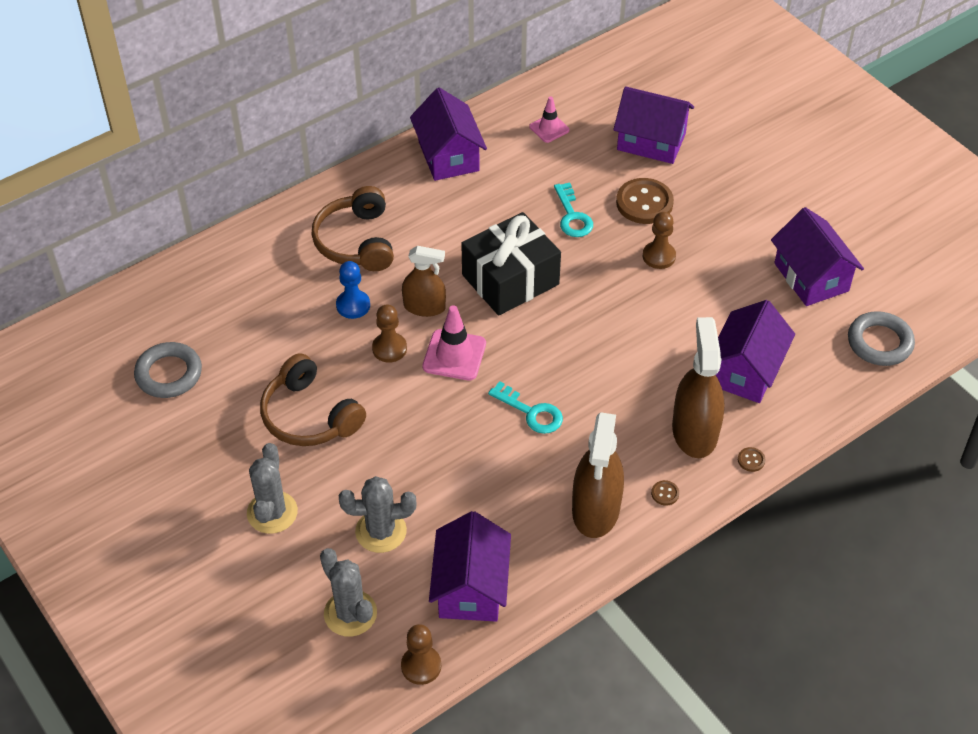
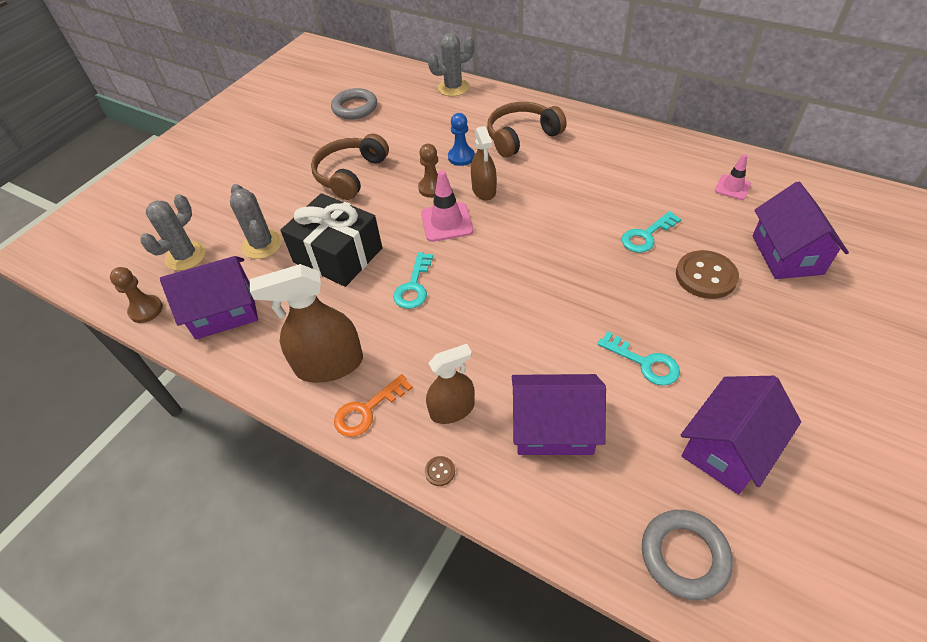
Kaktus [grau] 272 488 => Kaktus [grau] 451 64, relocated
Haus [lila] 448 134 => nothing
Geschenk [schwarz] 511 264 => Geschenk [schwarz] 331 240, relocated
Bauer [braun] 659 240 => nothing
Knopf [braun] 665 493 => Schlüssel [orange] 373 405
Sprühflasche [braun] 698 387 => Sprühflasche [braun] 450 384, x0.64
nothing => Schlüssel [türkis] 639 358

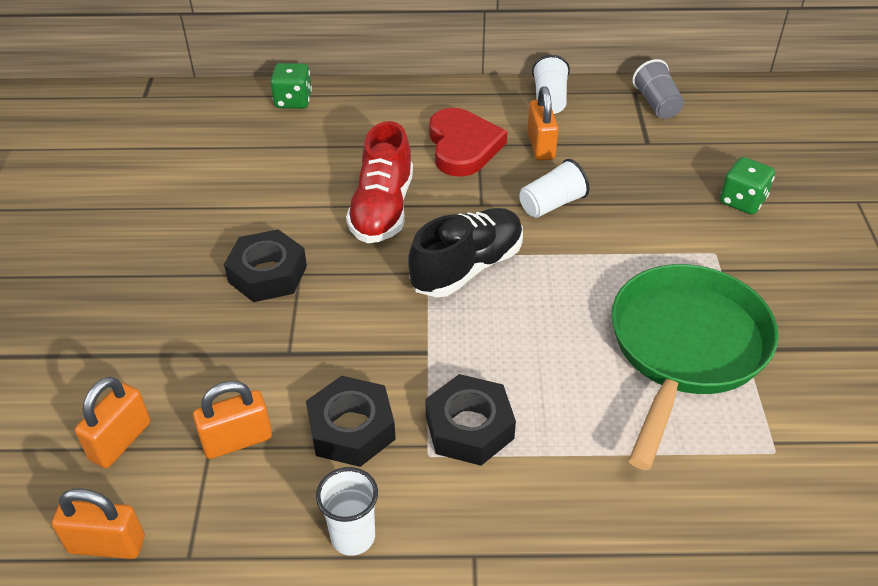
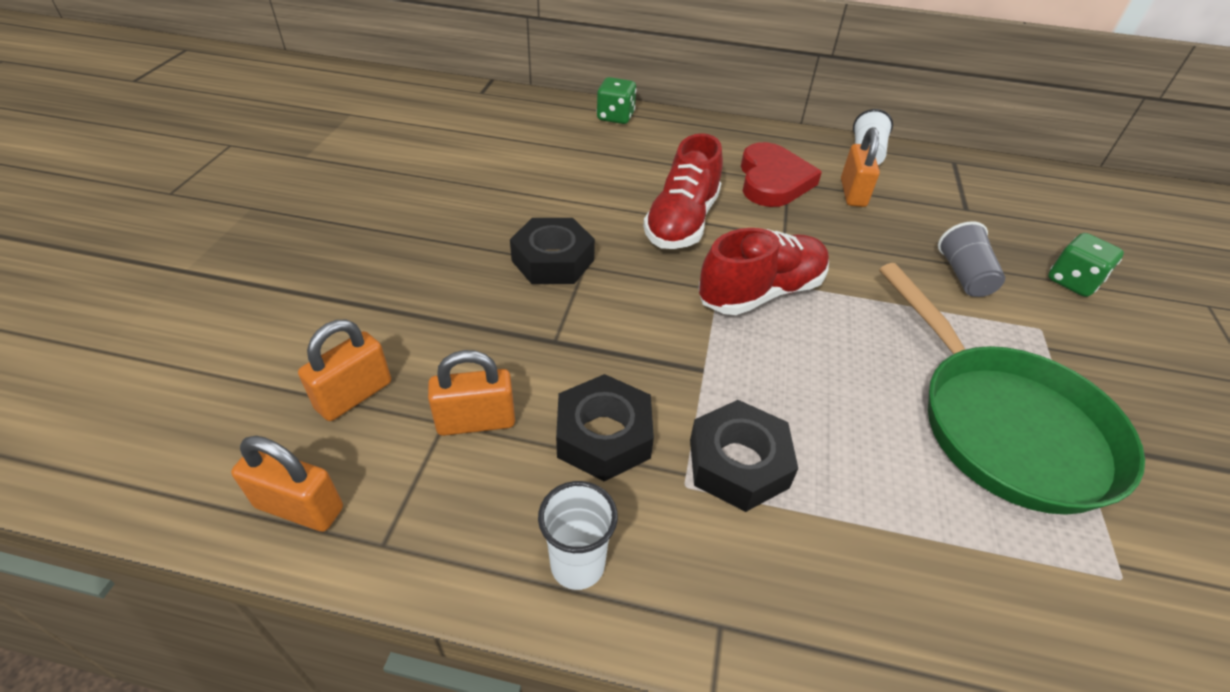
Schuh [schwarz] 465 252 => Schuh [rot] 763 271
Becher [weiß] 554 188 => nothing
Pfanne [grün] 695 367 => Pfanne [grün] 1012 389, 120 degrees clockwise
Becher [grau] 658 89 => Becher [grau] 971 259, relocated

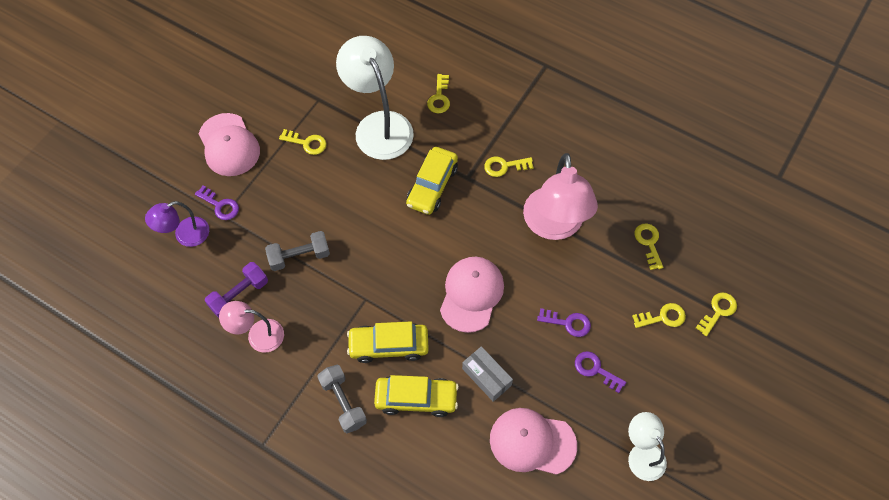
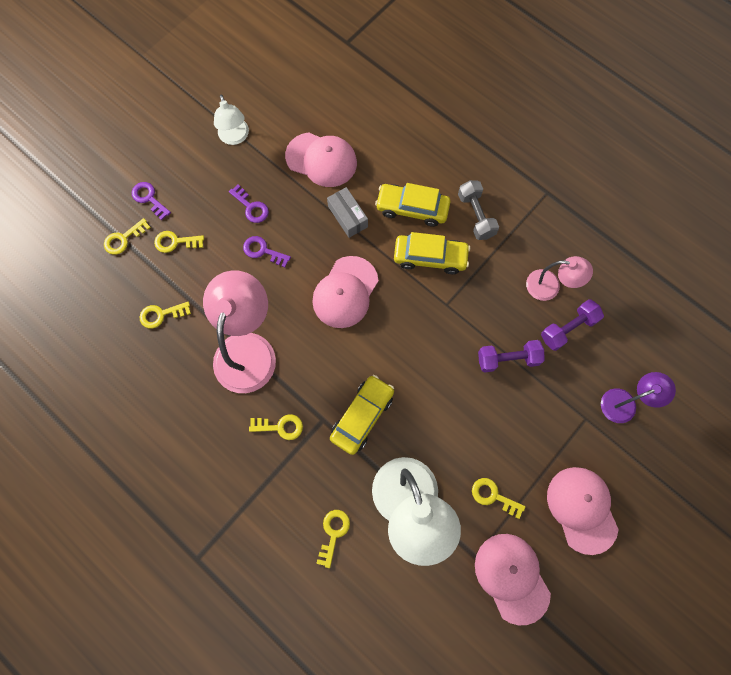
Schlüssel [lila] 217 202 => Schlüssel [lila] 151 201, relocated
Hantel [grau] 297 251 => Hantel [lila] 511 356
Schlüssel [gelb] 649 246 => Schlüssel [gelb] 165 315, 75 degrees clockwise
nothing => Kappe [rosa] 513 579

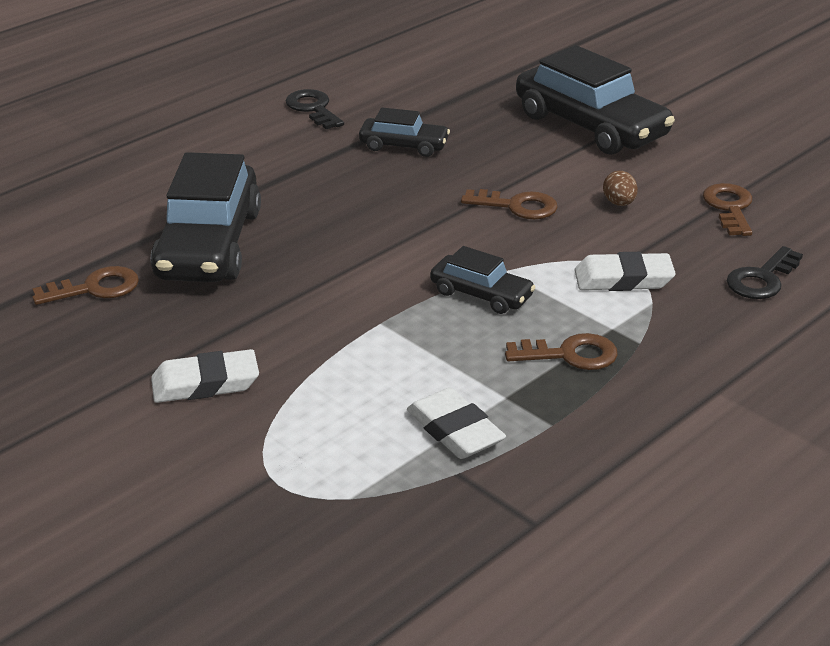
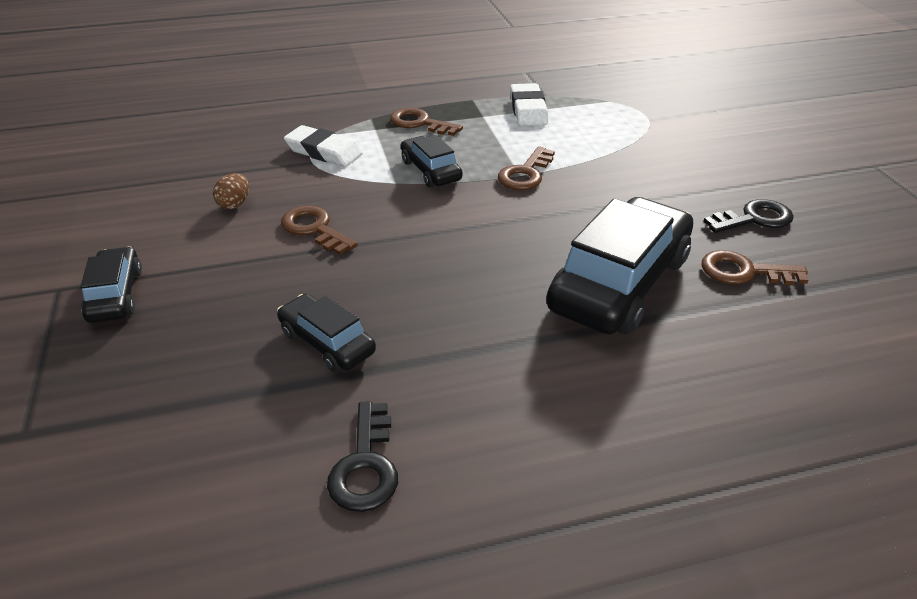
Radiergummi [weiß] 205 376 => nothing
Auto [schwarz] 595 100 => Auto [schwarz] 111 285, x0.52
Schlüssel [braun] 728 209 => Schlüssel [braun] 526 168, relocated
Schlüssel [schwarz] 765 272 => Schlüssel [schwarz] 748 216, relocated

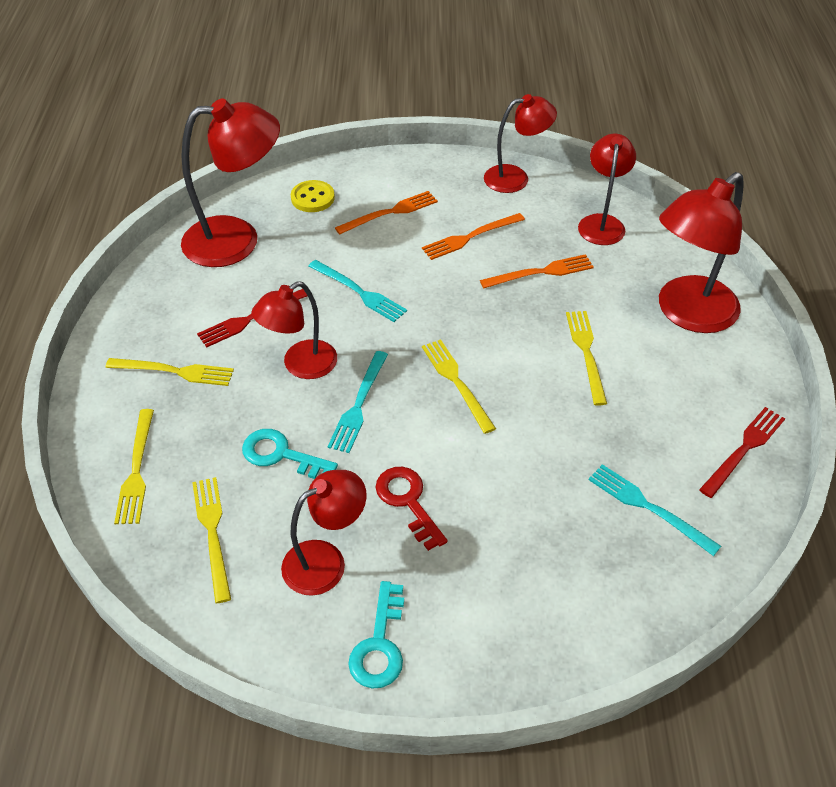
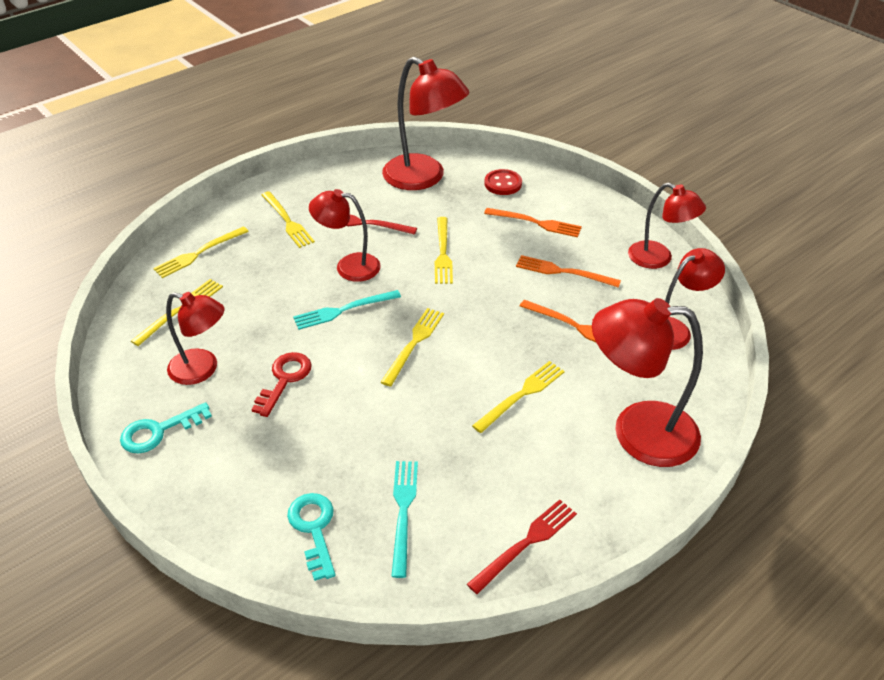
Schlüssel [türkis] 290 454 => Schlüssel [türkis] 311 537, relocated
Knopf [gelb] 313 196 => Knopf [rot] 503 182
Gabel [türkis] 357 291 => Gabel [gelb] 444 250
Gabel [rot] 742 452 => Gabel [rot] 522 546, 45 degrees counterclockwise

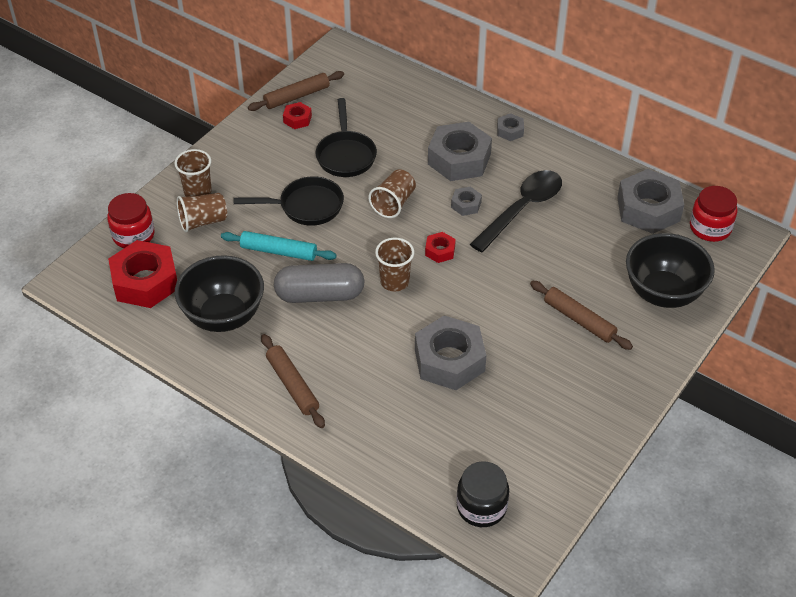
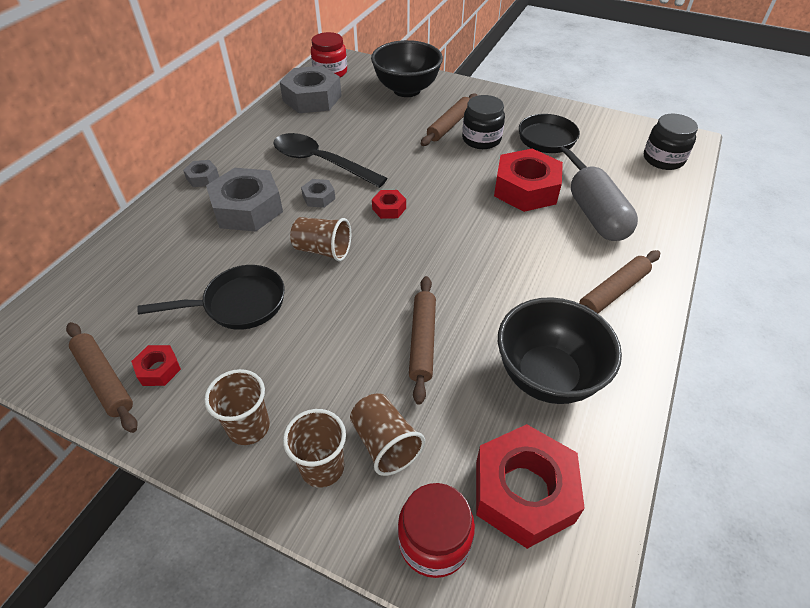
Nudelholz [türkis] 279 246 => Nudelholz [braun] 422 340
Pfanne [schwarz] 289 201 => Pfanne [schwarz] 552 142, relocated
Kapsel [grau] 319 283 => Kapsel [grau] 604 204, relocated
Becher [braun] 394 264 => Becher [braun] 237 407, relocated
Sechskantmutter [grau] 450 352 => Sechskantmutter [rot] 528 180
nothing => Einmachglas [schwarz] 483 122

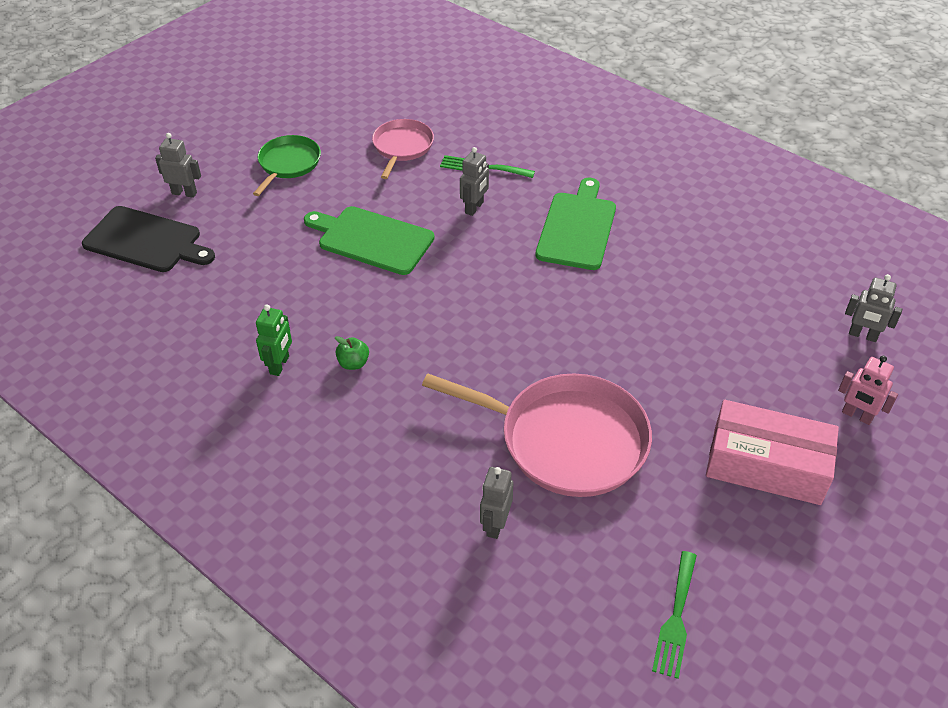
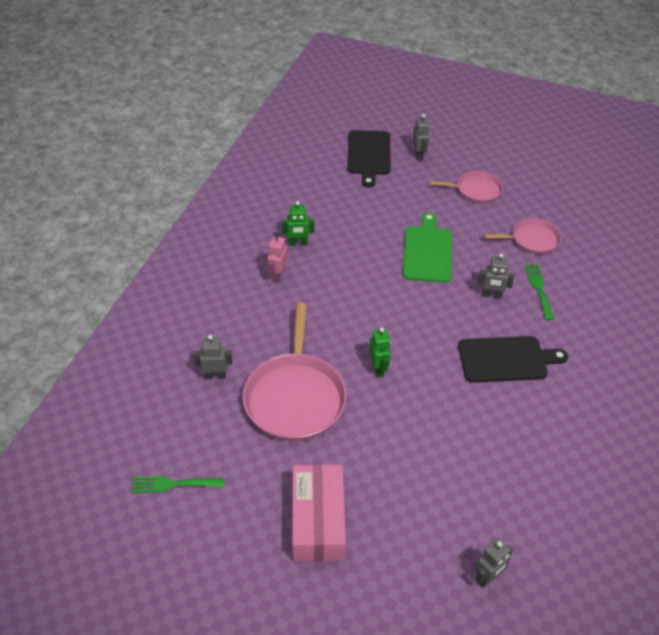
Pfanne [grün] 287 165 => Pfanne [rosa] 466 187
Apfel [grün] 352 353 => nothing
Schneidebrett [grün] 576 224 => Schneidebrett [schwarz] 513 359
Roboter [rosa] 868 390 => Roboter [rosa] 277 258, relocated
Roboter [grau] 873 308 => Roboter [grau] 494 563, 135 degrees counterclockwise
nothing => Roboter [grün] 380 352

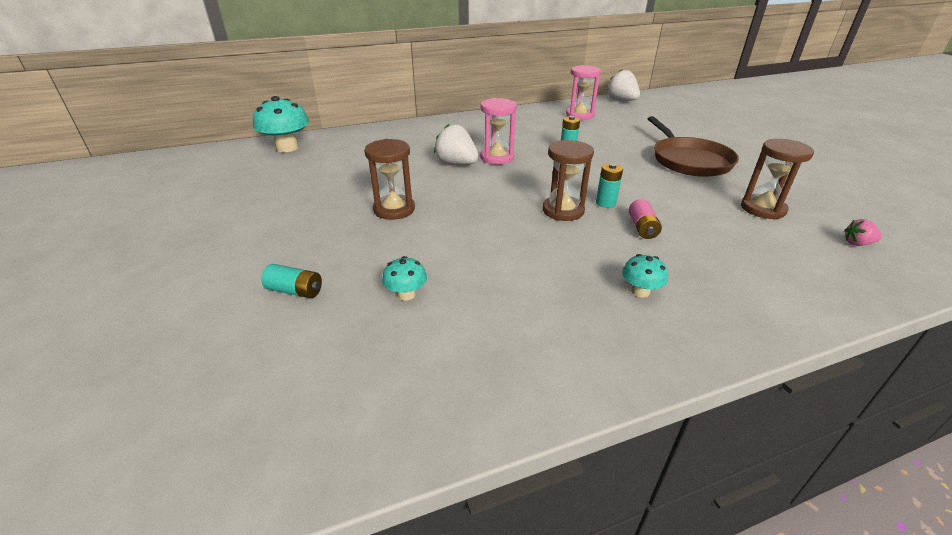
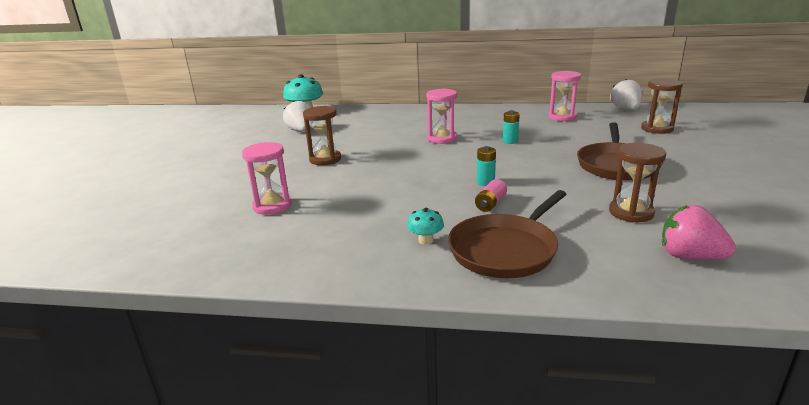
Batterie [türkis] 291 281 => nothing
Pilz [türkis] 404 278 => Sanduhr [rosa] 267 178
Erdbeere [weiß] 456 144 => Erdbeere [weiß] 297 116, relocated
Sanduhr [braun] 568 180 => Sanduhr [braun] 662 106, relocated
Erdbeere [rosa] 863 232 => Erdbeere [rosa] 699 232, x1.92
nothing => Pfanne [braun] 507 234

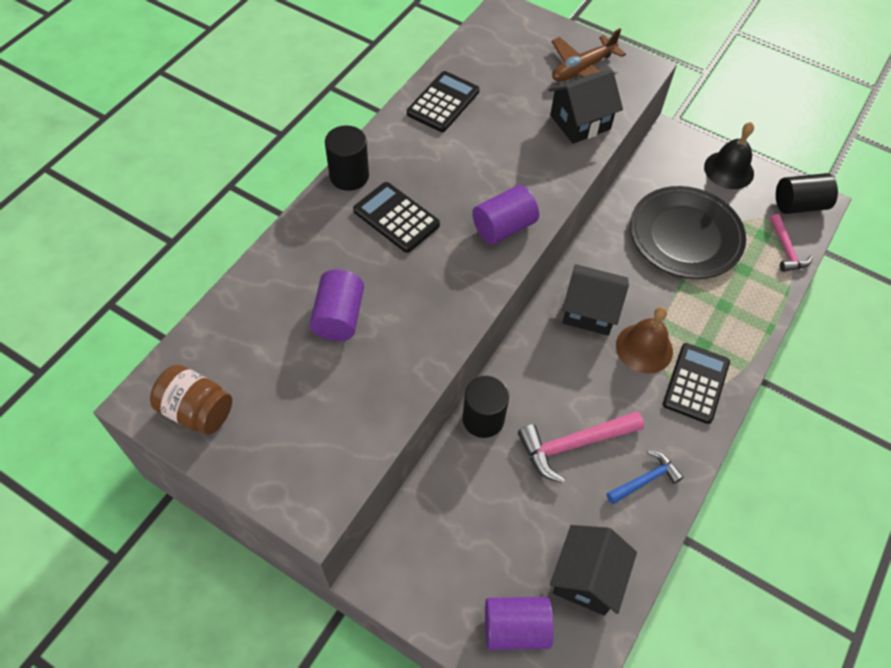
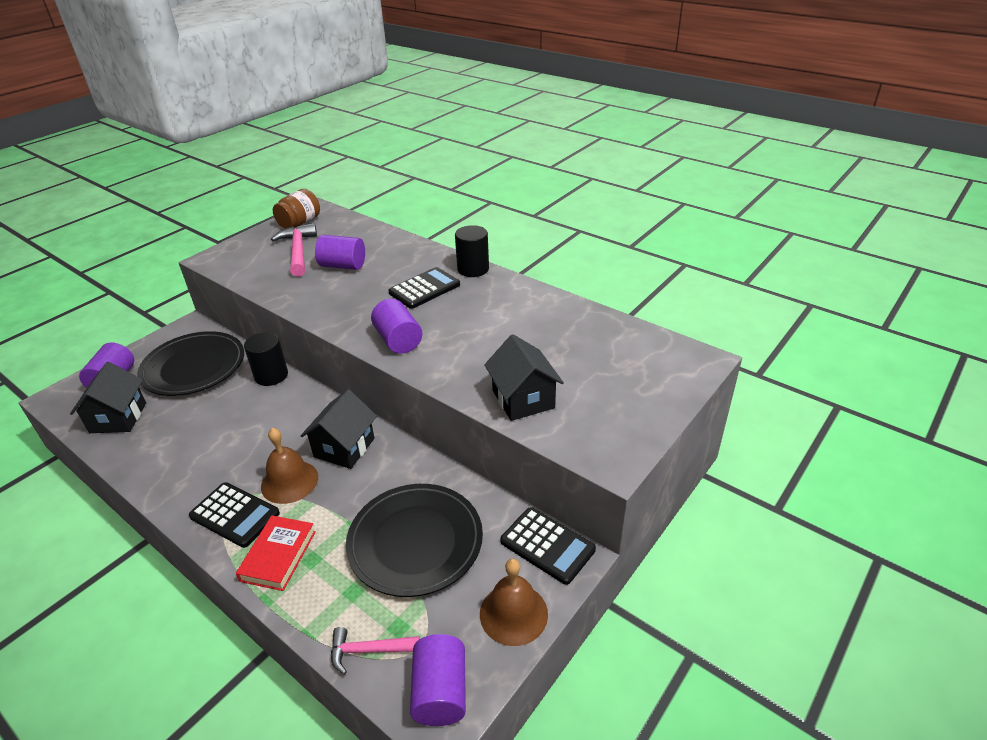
Taschenrechner [schwarz] 443 101 => Taschenrechner [schwarz] 548 546, relocated
Hammer [rosa] 581 447 => Hammer [rosa] 294 250, relocated
Haus [schwarz] 593 570 => Haus [schwarz] 108 397, 60 degrees clockwise
Flugzeug [braun] 589 54 => nothing
Hammer [blau] 644 477 => nothing
Glocke [schwarz] 729 155 => Glocke [braun] 514 602
Vollzylinder [schwarz] 807 193 => Vollzylinder [lila] 438 680
nothing => Teller [schwarz] 190 363
nothing => Buch [rot] 276 553

